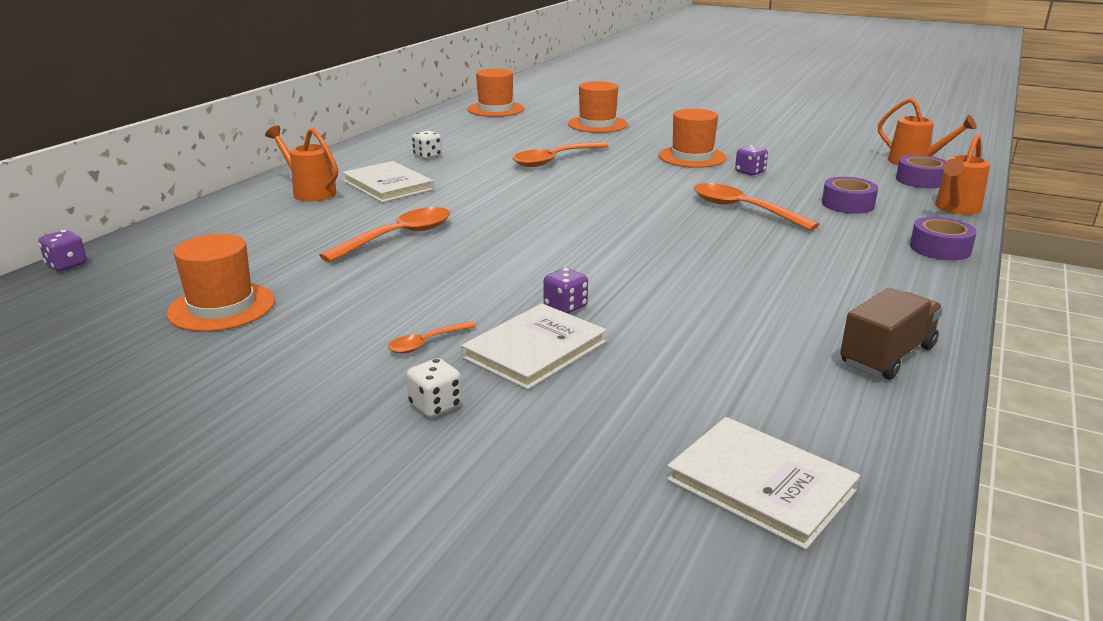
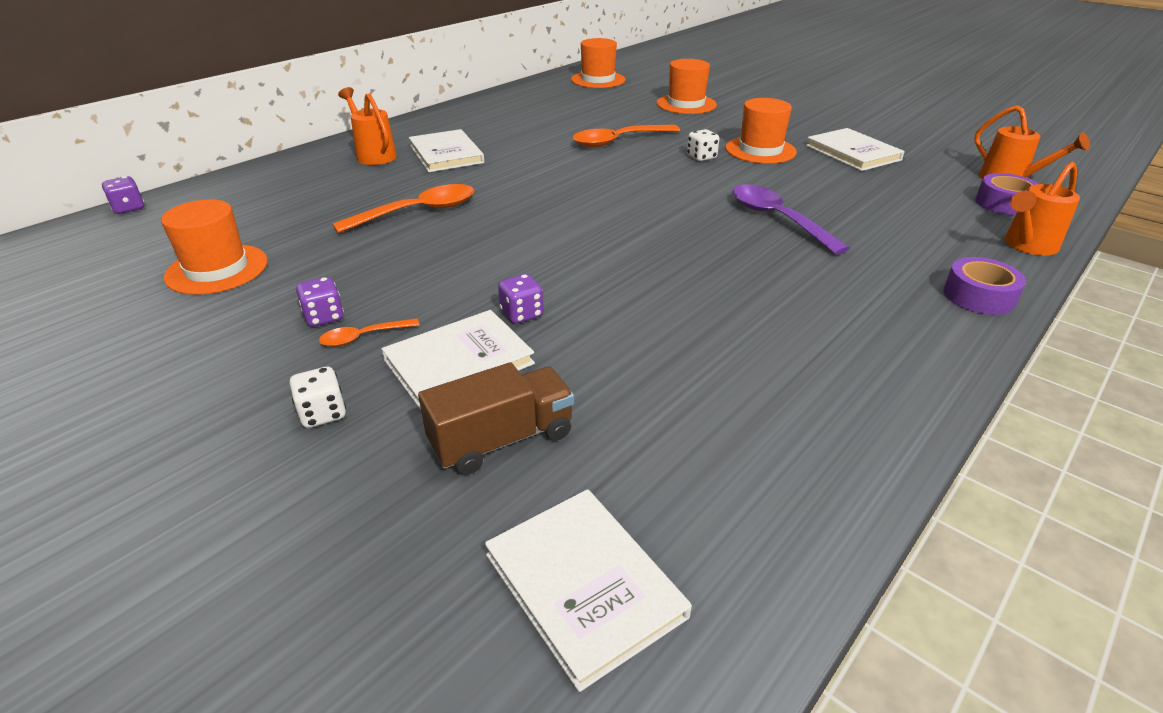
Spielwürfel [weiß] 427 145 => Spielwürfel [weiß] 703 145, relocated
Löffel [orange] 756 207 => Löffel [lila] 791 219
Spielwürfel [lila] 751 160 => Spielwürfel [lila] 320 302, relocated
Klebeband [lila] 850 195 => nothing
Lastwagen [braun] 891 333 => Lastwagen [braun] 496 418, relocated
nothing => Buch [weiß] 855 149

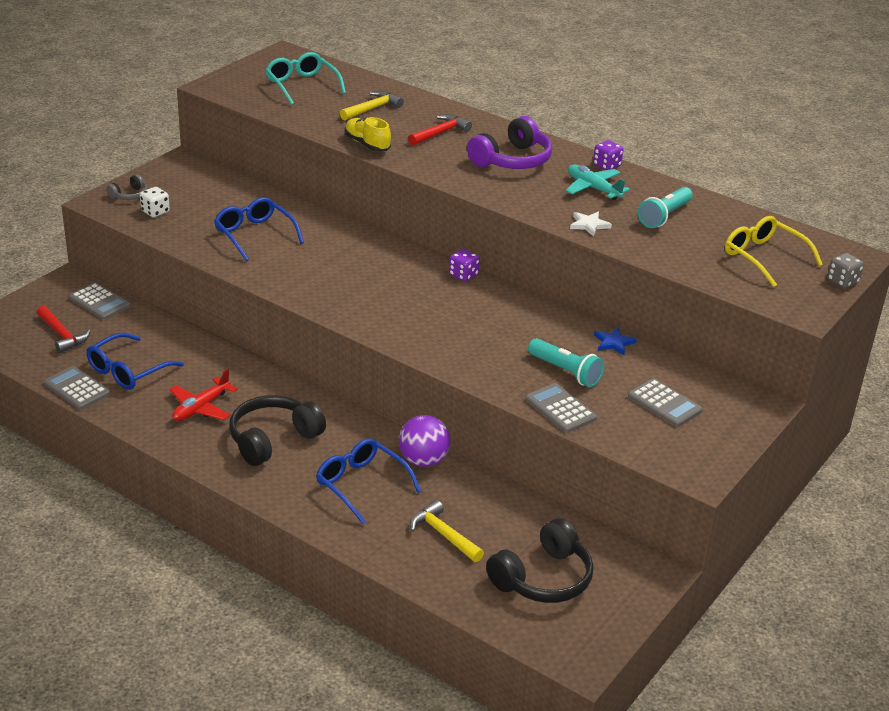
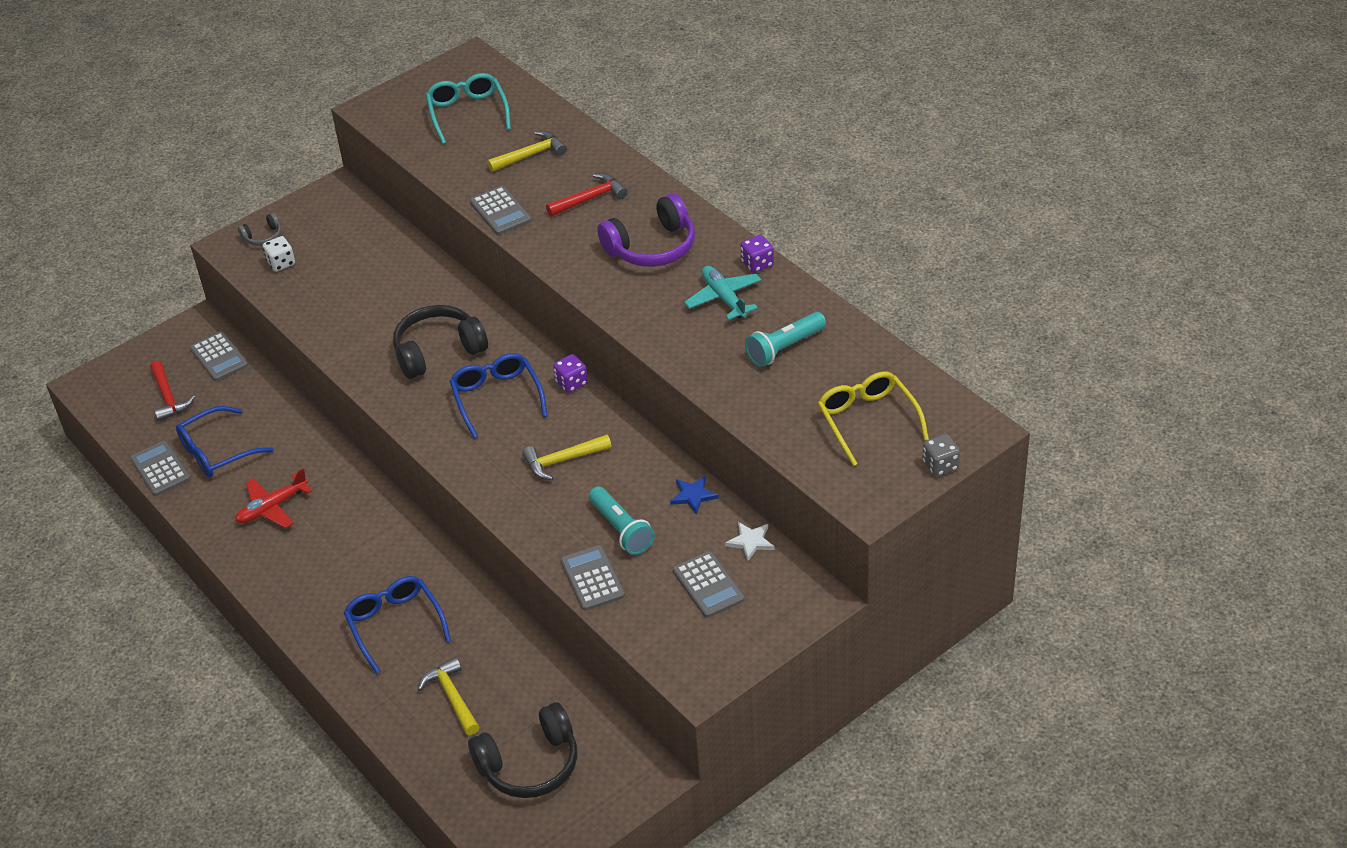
Brille [blau] 259 229 => Brille [blau] 498 396, relocated
Kopfhörer [schwarz] 277 430 => Kopfhörer [schwarz] 440 342, relocated
Schuh [gelb] 368 134 => Taschenrechner [grau] 500 210
Ball [lila] 424 441 => nothing
Stern [weiß] 591 224 => Stern [weiß] 749 541, relocated
nothing => Hammer [gelb] 567 457

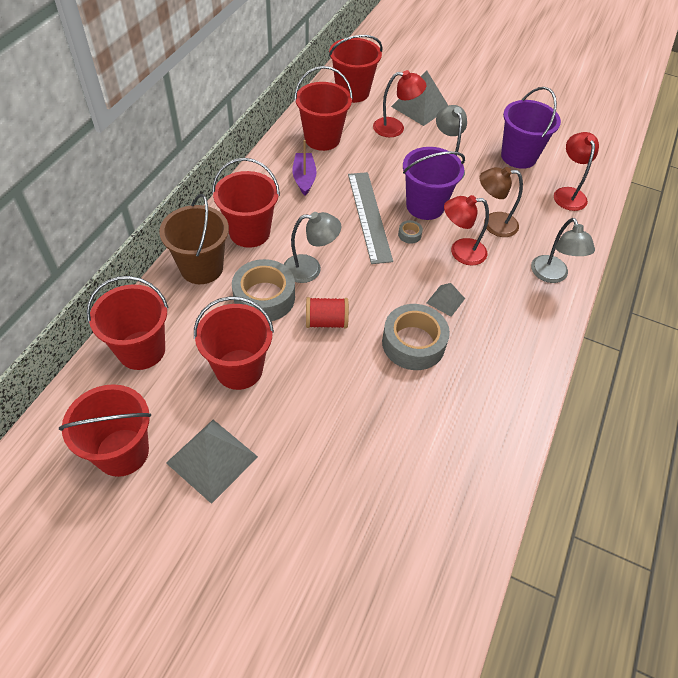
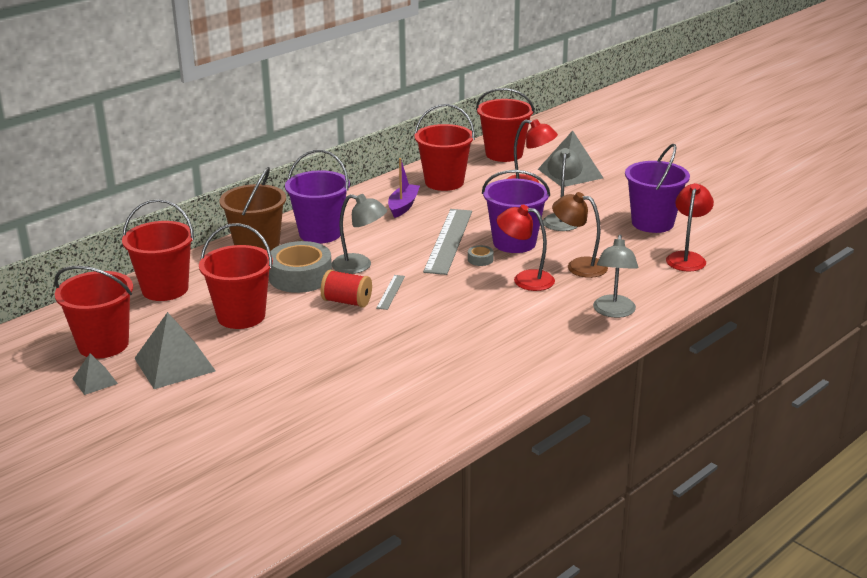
Eimer [rot] 246 203 => Eimer [lila] 317 197
Klebeband [grau] 416 337 => nothing
Pyramide [grau] 446 300 => Pyramide [grau] 95 374, relocated
nothing => Lineal [grau] 390 292

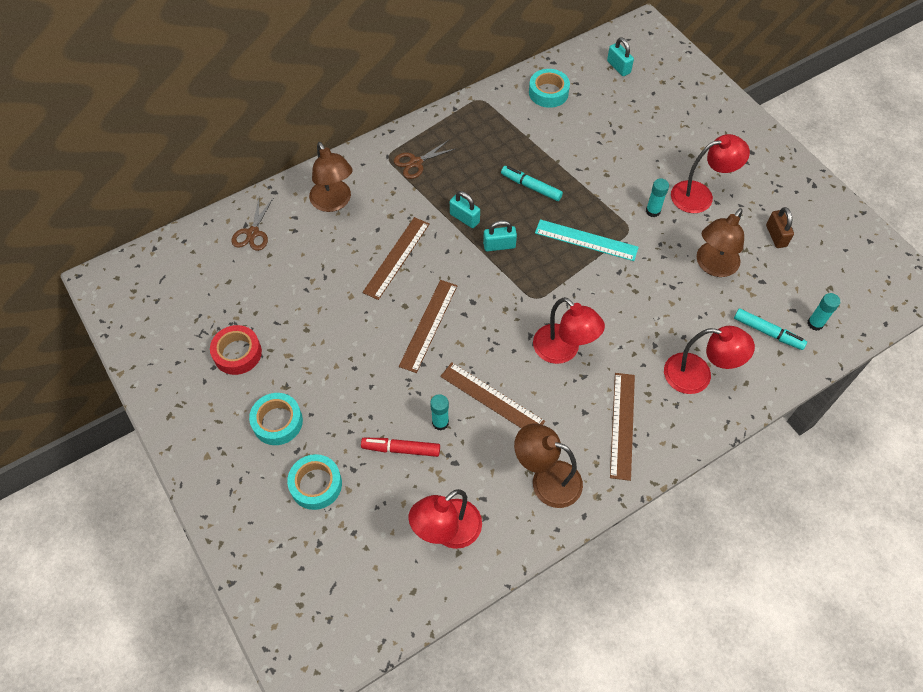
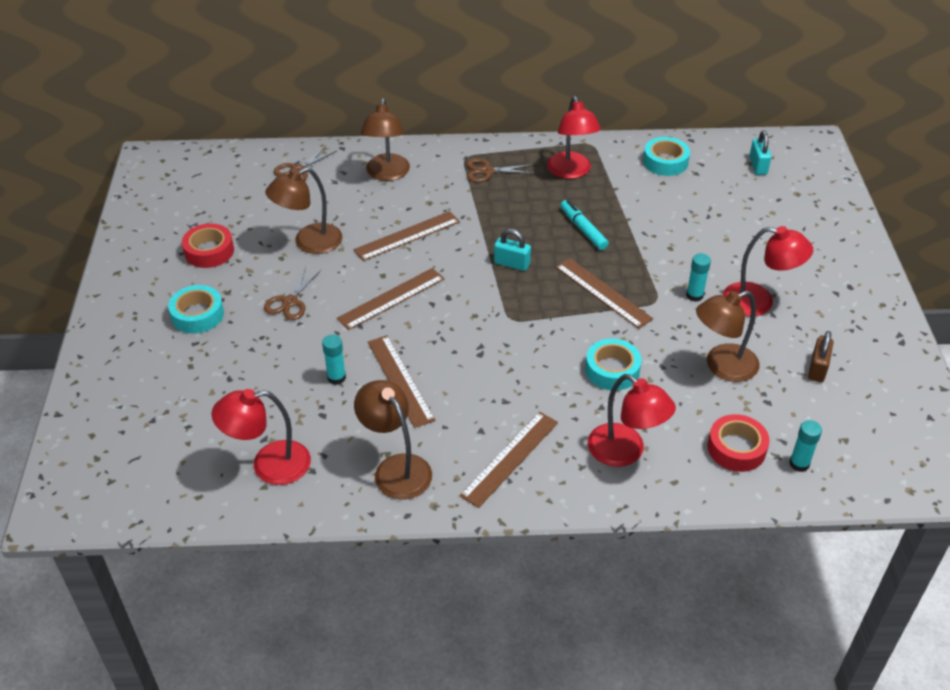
Klebeband [türkis] 314 482 => Klebeband [türkis] 613 364, relocated
Filzstift [rot] 400 447 => nothing
Vorhängeschloss [türkis] 465 209 => nothing
Lampe [rot] 569 330 => Lampe [rot] 574 137, relocated
Lineal [türkis] 587 240 => Lineal [braun] 604 293
Filzstift [türkis] 770 329 => Klebeband [rot] 738 443
nothing => Schere [braun] 292 293
nothing => Lampe [braun] 304 210

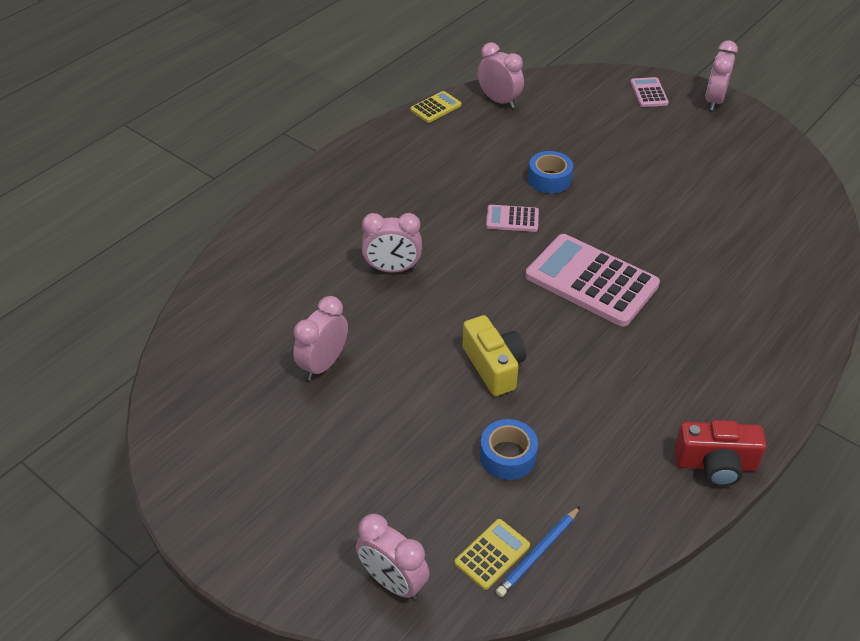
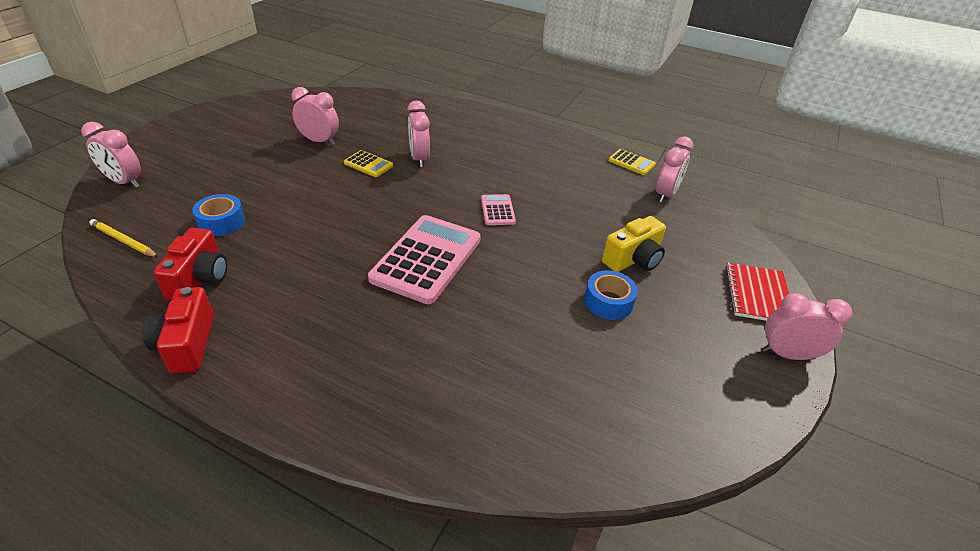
Wecker [rosa] 393 557 => Wecker [rosa] 111 154, 90 degrees counterclockwise
Taschenrechner [gelb] 492 554 => Taschenrechner [gelb] 368 163, relocated
Kamera [gelb] 494 355 => Kamera [gelb] 634 244, relocated
Bleistift [blau] 538 551 => Bleistift [gelb] 123 238
Klebeband [blau] 550 172 => Klebeband [blau] 611 295, relocated
Taschenrechner [rosa] 649 92 => Notizbuch [rot] 757 292
nothing => Kamera [rot] 190 264

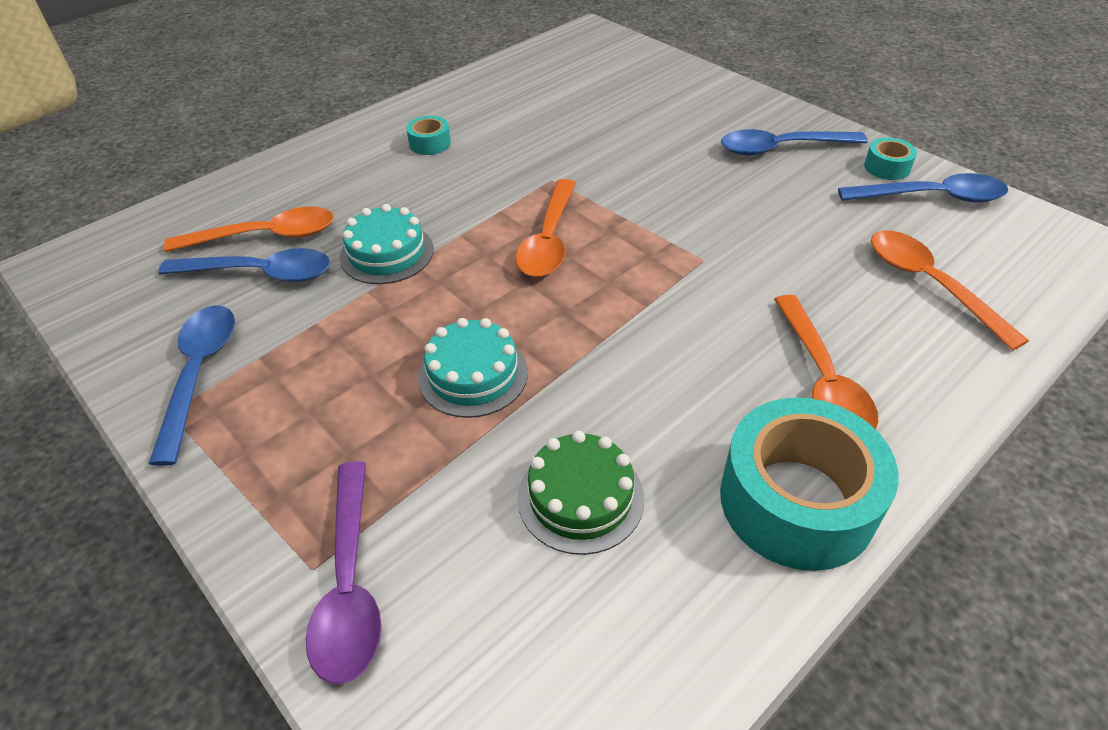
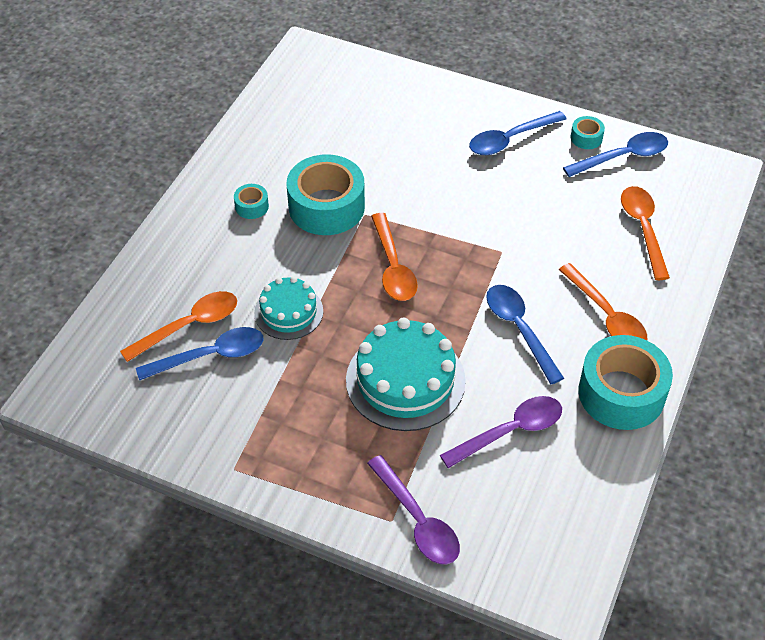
Löffel [blau] 192 385 => Löffel [blau] 525 334, relocated
Kuchen [türkis] 473 368 => Kuchen [türkis] 406 374, x1.66
Kuchen [grün] 581 493 => Löffel [lila] 501 432
Löffel [orange] 950 290 => Löffel [orange] 645 233, 45 degrees clockwise
nothing => Klebeband [türkis] 326 194

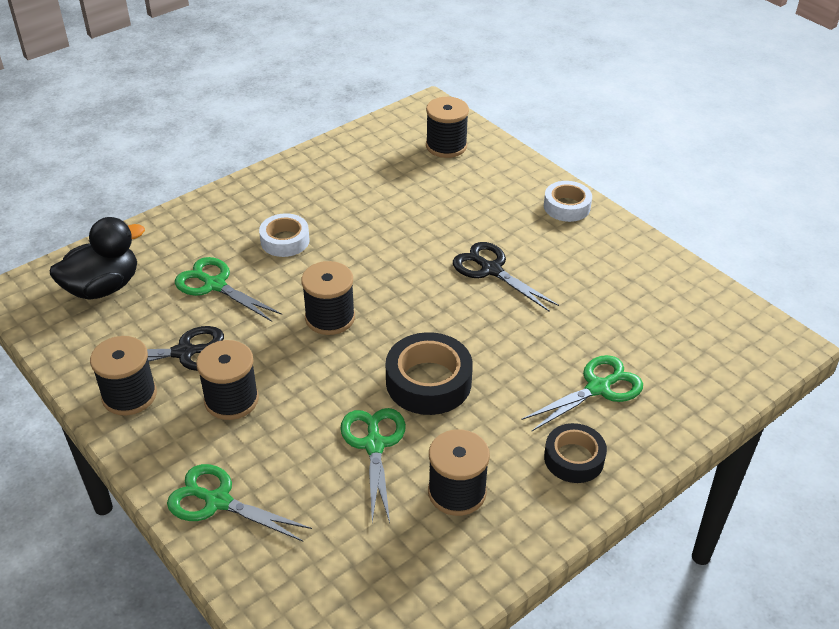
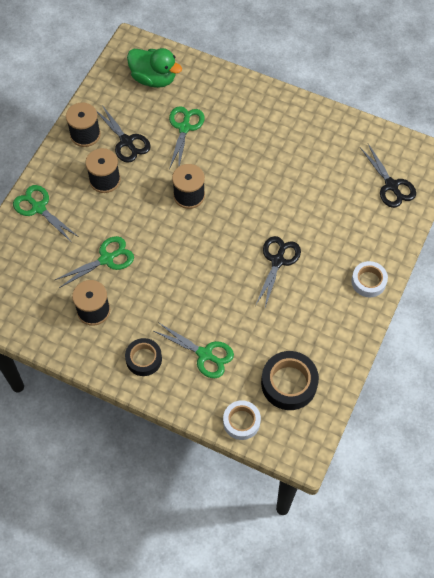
Ente [schwarz] 97 258 => Ente [grün] 154 68
Schere [grün] 239 503 => Schere [grün] 46 214, 45 degrees counterclockwise
Klebeband [weiß] 284 235 => Klebeband [weiß] 242 420, relocated
Klebeband [schwarz] 429 373 => Klebeband [schwarz] 290 380, relocated
Garnrolle [schwarz] 447 127 => Schere [schwarz] 388 176

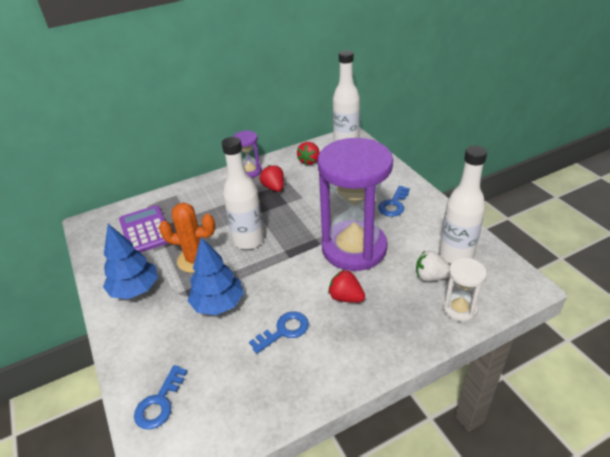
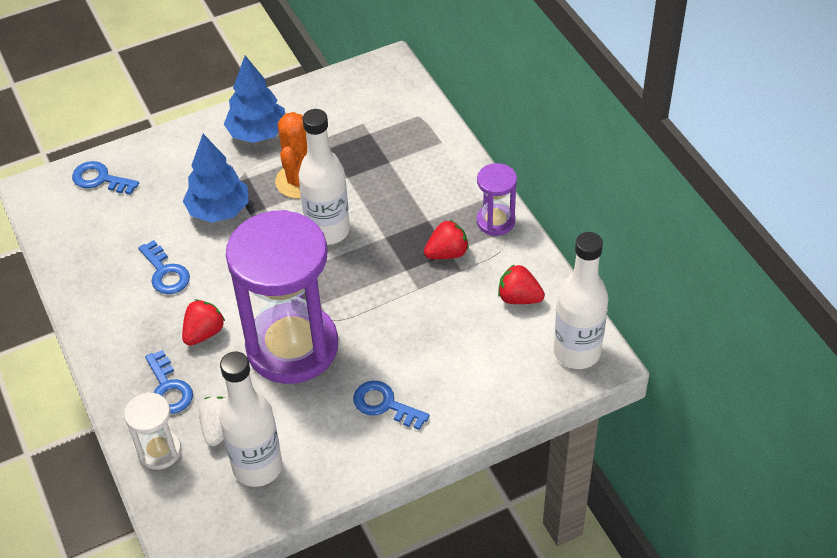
Taschenrechner [lila] 143 228 => nothing
nothing => Schlüssel [blau] 169 382

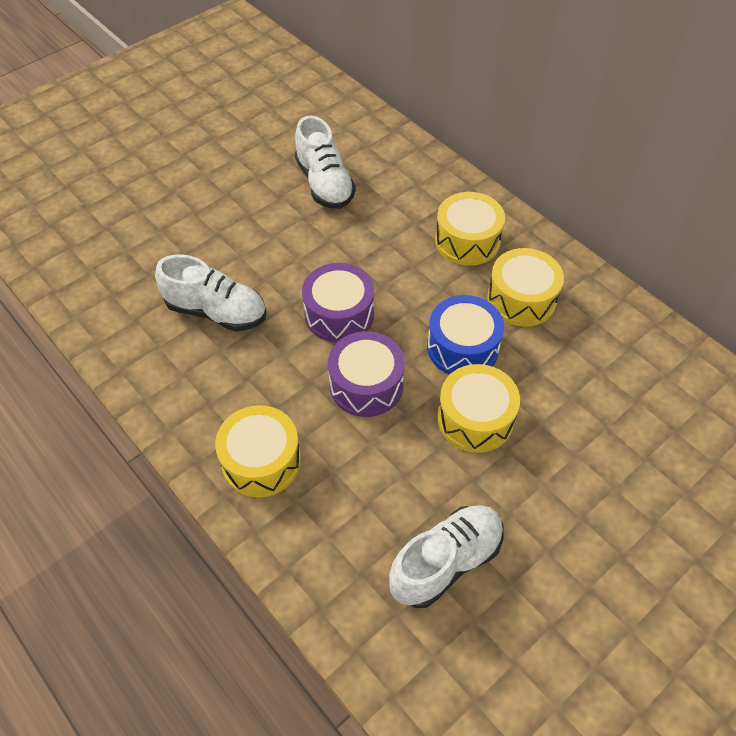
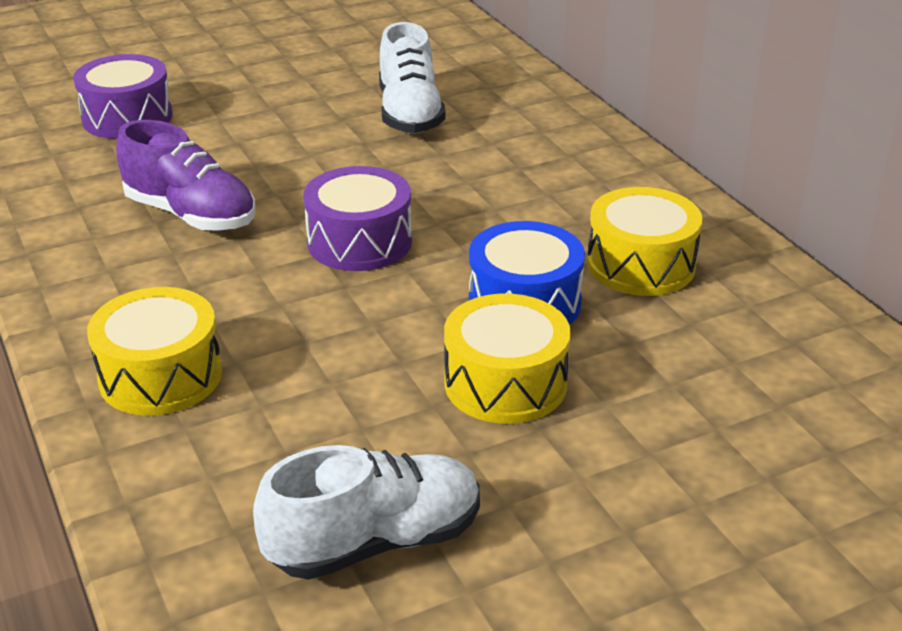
Schuh [weiß] 210 293 => Schuh [lila] 186 175
Trommel [lila] 366 374 => Trommel [lila] 123 96, relocated
Trommel [gelb] 470 229 => nothing

